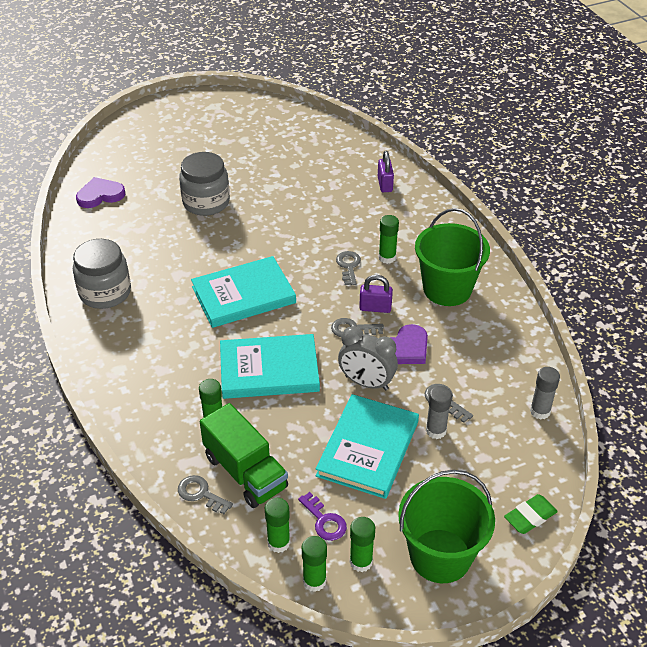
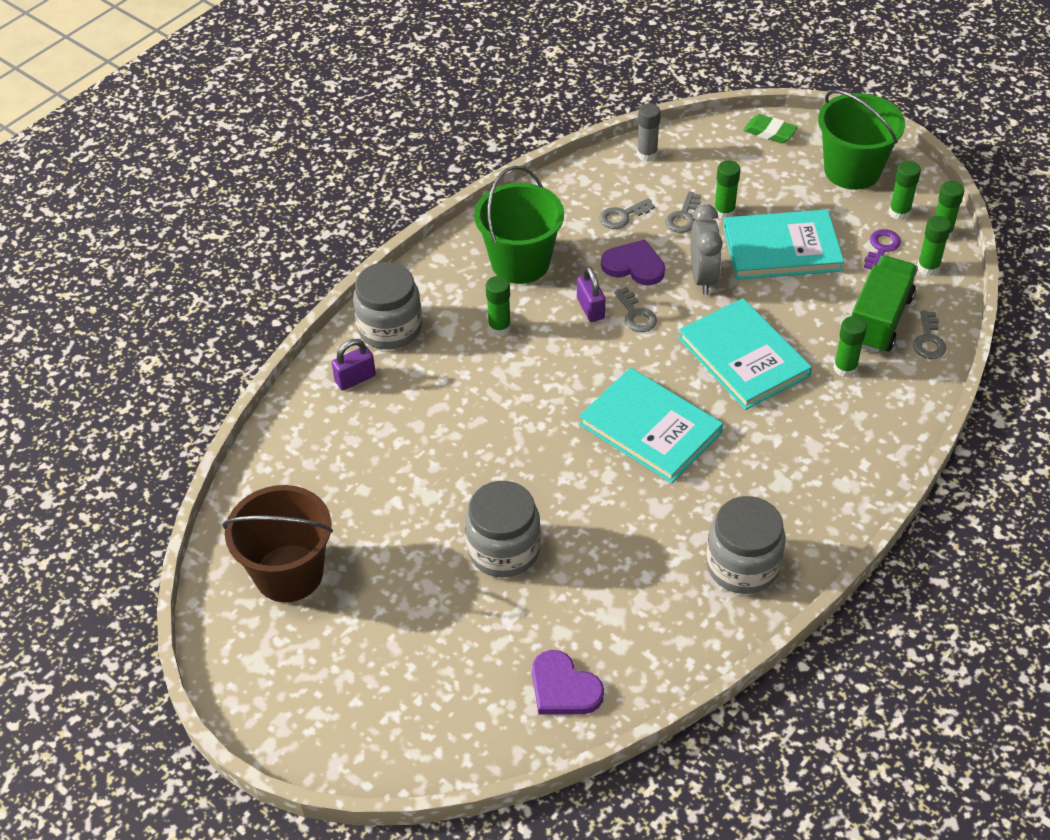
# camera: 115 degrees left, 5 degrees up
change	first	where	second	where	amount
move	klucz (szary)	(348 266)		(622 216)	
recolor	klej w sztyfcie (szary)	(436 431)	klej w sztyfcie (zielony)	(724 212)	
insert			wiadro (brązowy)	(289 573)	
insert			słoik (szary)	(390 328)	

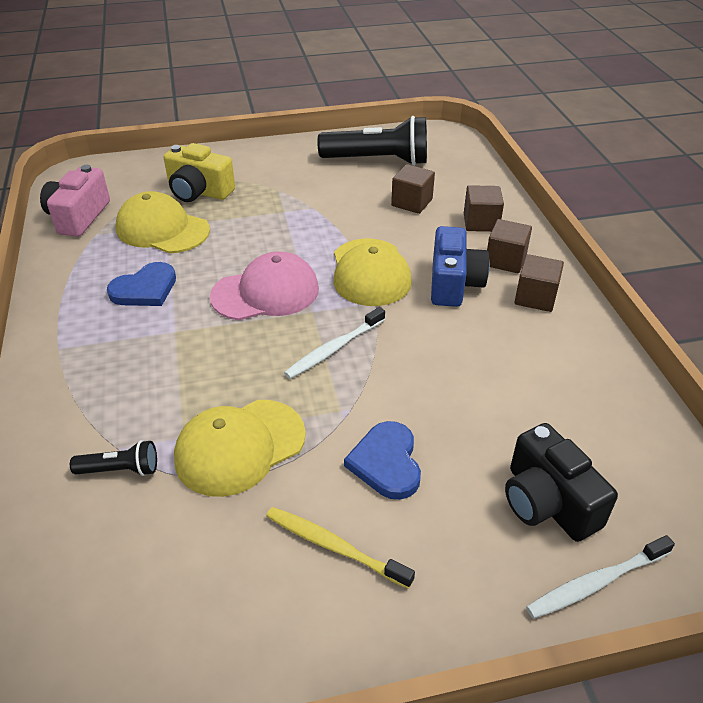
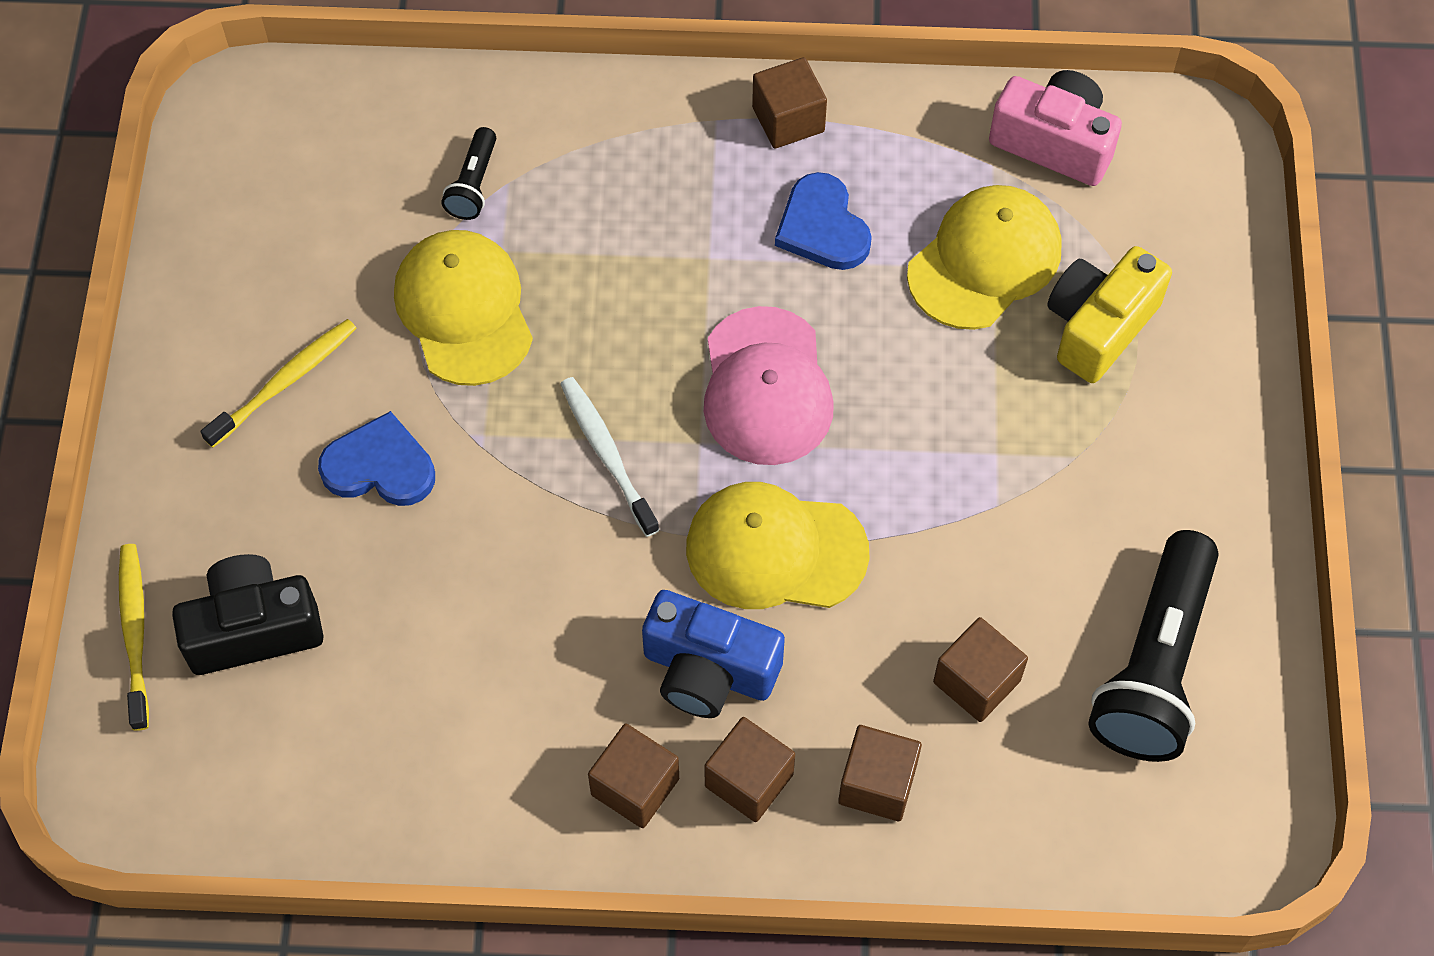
# camera: 105 degrees right, 20 degrees up
change	first	where	second	where	amount
recolor	szczoteczka do zębów (biały)	(596 582)	szczoteczka do zębów (żółty)	(135 633)	
insert			sześcian (brązowy)	(788 119)	

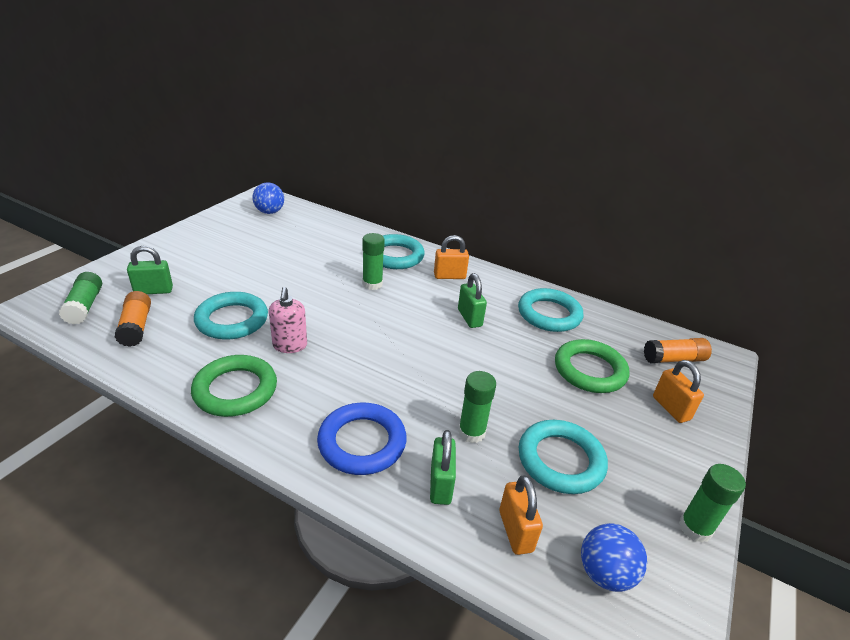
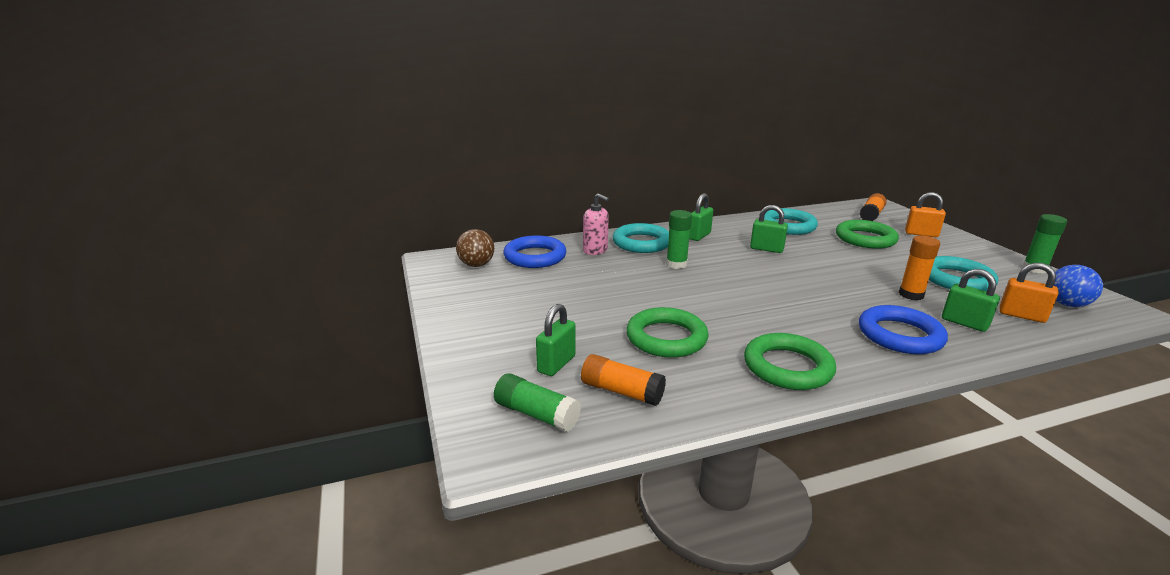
# camera: 45 degrees left, 10 degrees down
change	first	where	second	where	amount
recolor	pierścień (turkusowy)	(232 320)	pierścień (zielony)	(666 338)	
recolor	piłka (niebieski)	(269 212)	piłka (brązowy)	(476 265)	
move	dozownik mydła (różowy)	(290 345)		(595 250)	
recolor	kłódka (pomarańczowy)	(449 276)	kłódka (zielony)	(699 236)	
recolor	klej w sztyfcie (zielony)	(471 432)	klej w sztyfcie (pomarańczowy)	(911 295)	
insert			pierścień (niebieski)	(535 257)	

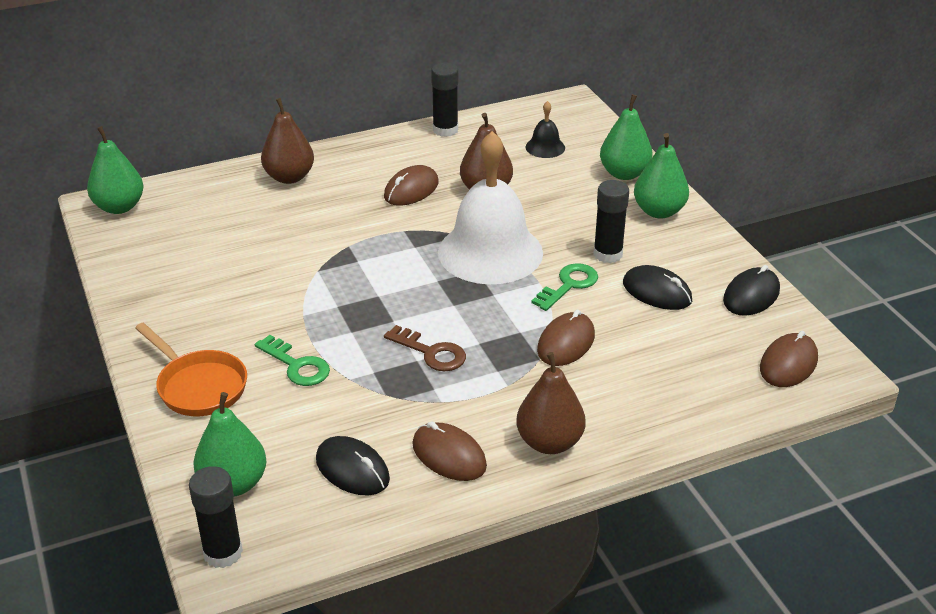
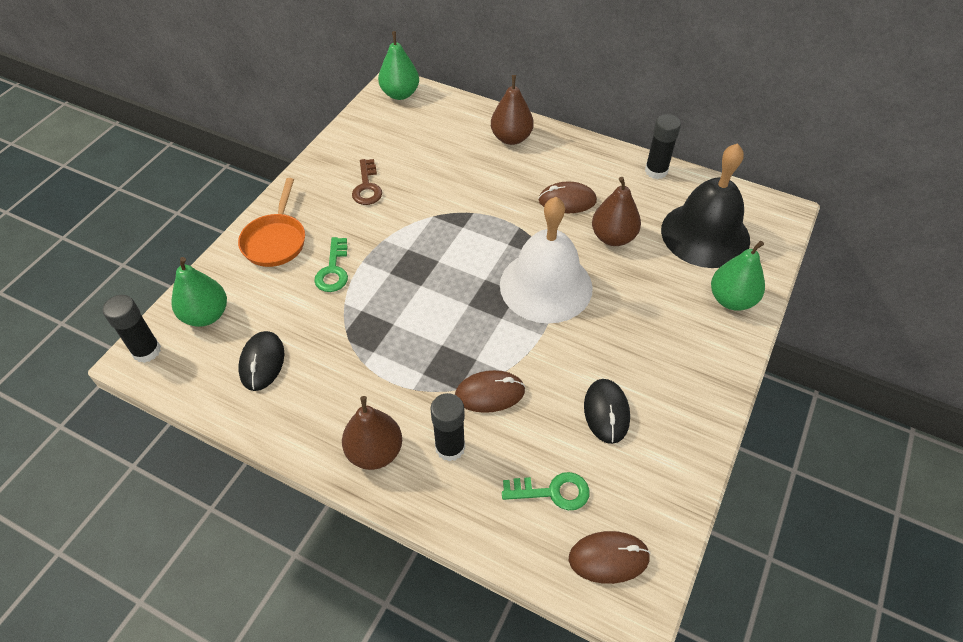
# camera: 50 degrees right, 15 degrees up
change	first	where	second	where	amount
move	klucz (brązowy)	(431 352)		(367 187)	
delete	myszka (brązowy)	(449 455)			
resize	dzwonek (czarny)	(545 147)		(705 234)	x2.35
move	klucz (zielony)	(569 285)		(552 492)	
move	klej w sztyfcie (czarny)	(607 254)		(450 447)	
delete	gruszka (zielony)	(659 211)			
delete	myszka (czarny)	(751 295)			

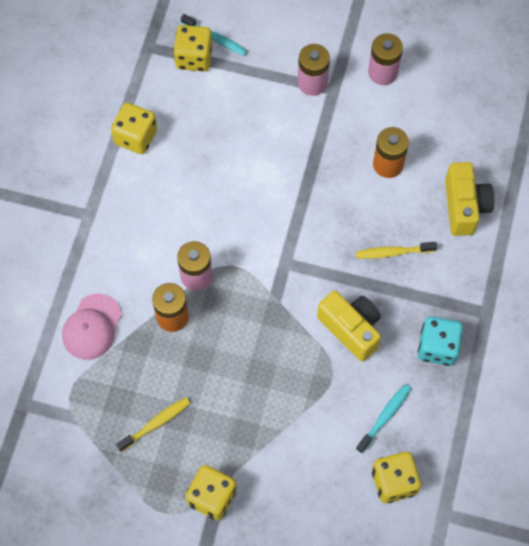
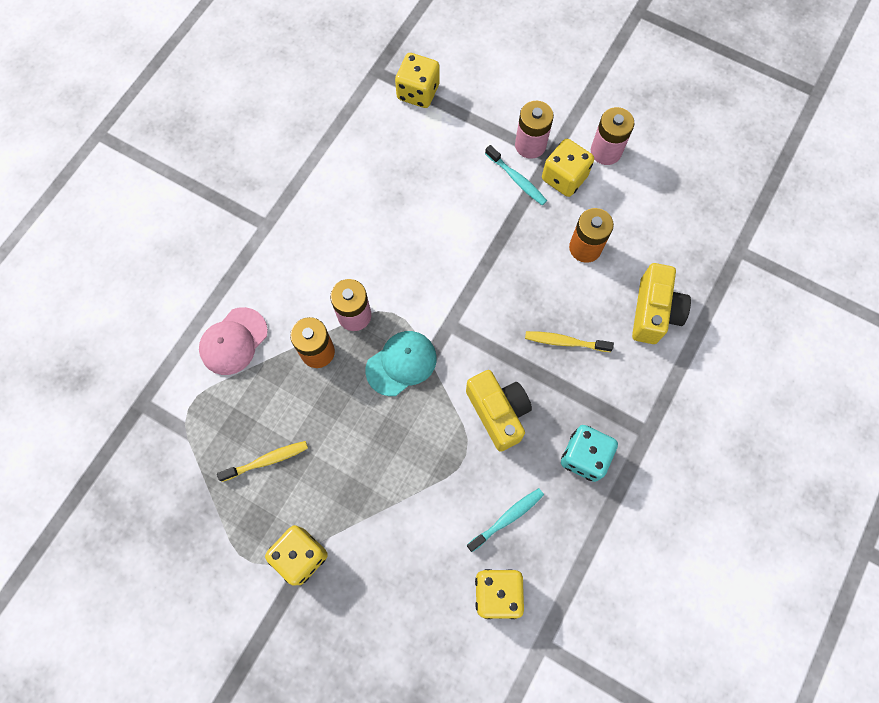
# camera: 15 degrees right, 5 degrees up
change	first	where	second	where	amount
move	kostka do gry (żółty)	(136 137)		(564 178)	
move	szczoteczka do zębów (turkusowy)	(216 39)		(517 179)	
insert			czapka (turkusowy)	(401 363)	

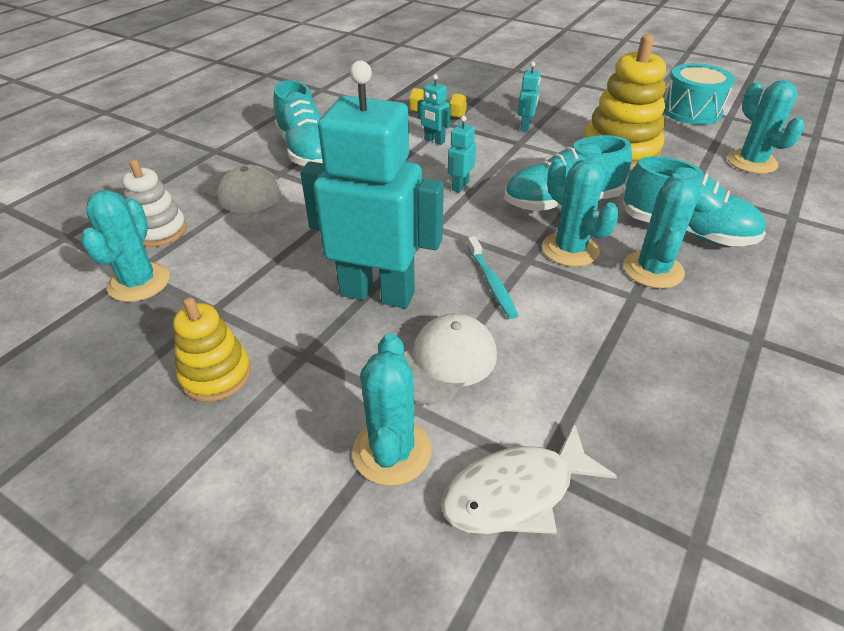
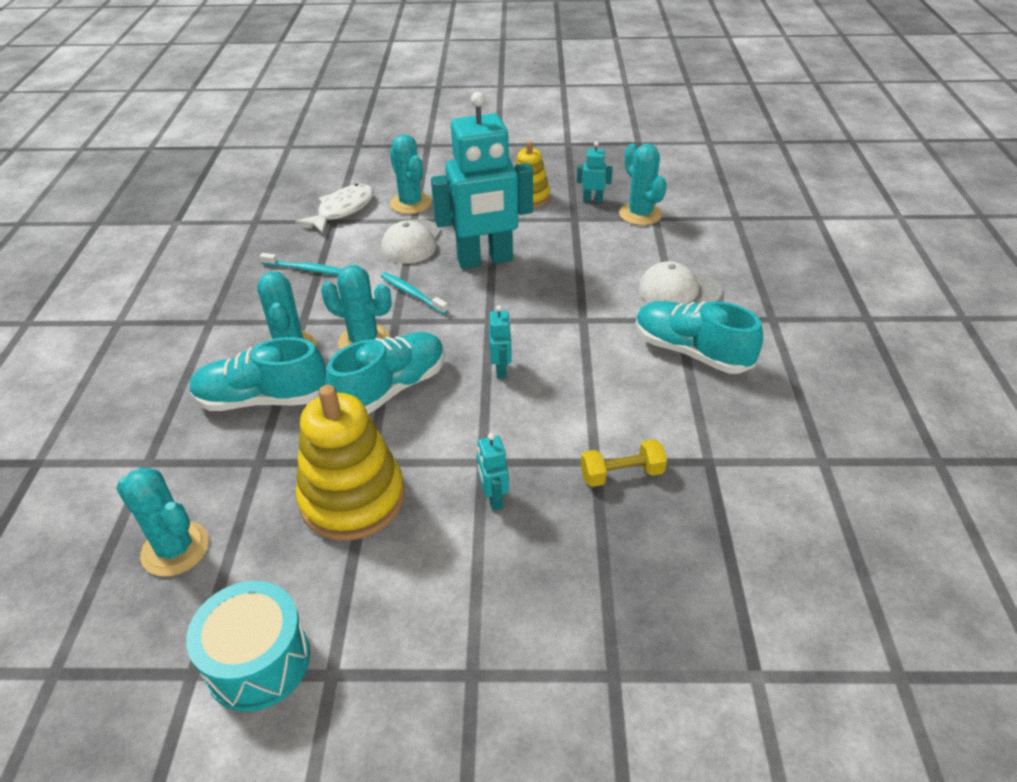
# camera: 150 degrees right, 0 degrees up
change	first	where	second	where	amount
delete	zabawka nakładanka (biały)	(159 231)			
move	robot (turkusowy)	(434 141)		(592 200)	
insert			szczoteczka do zębów (turkusowy)	(305 269)	

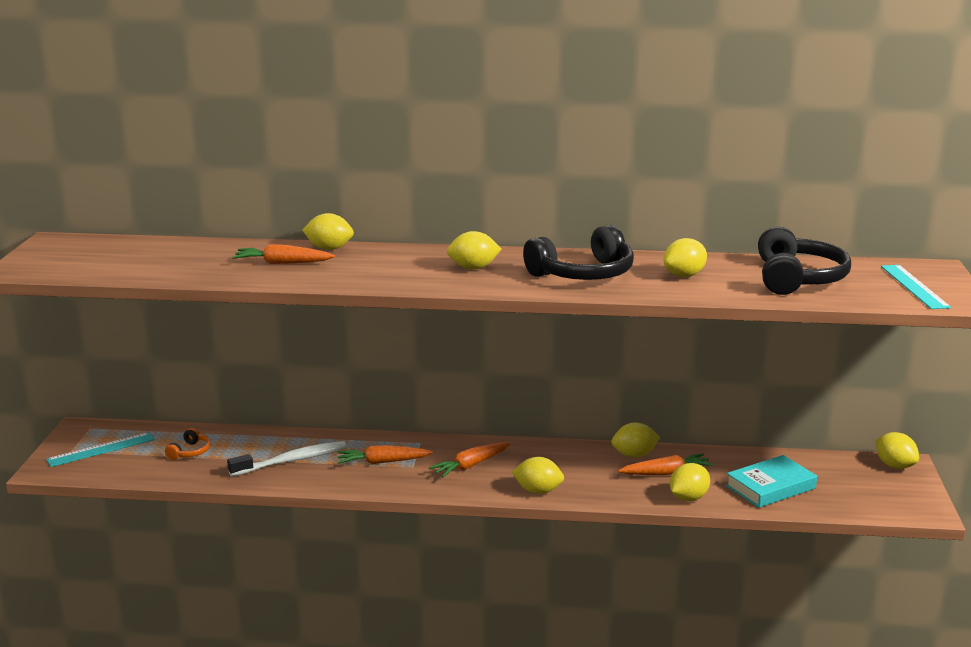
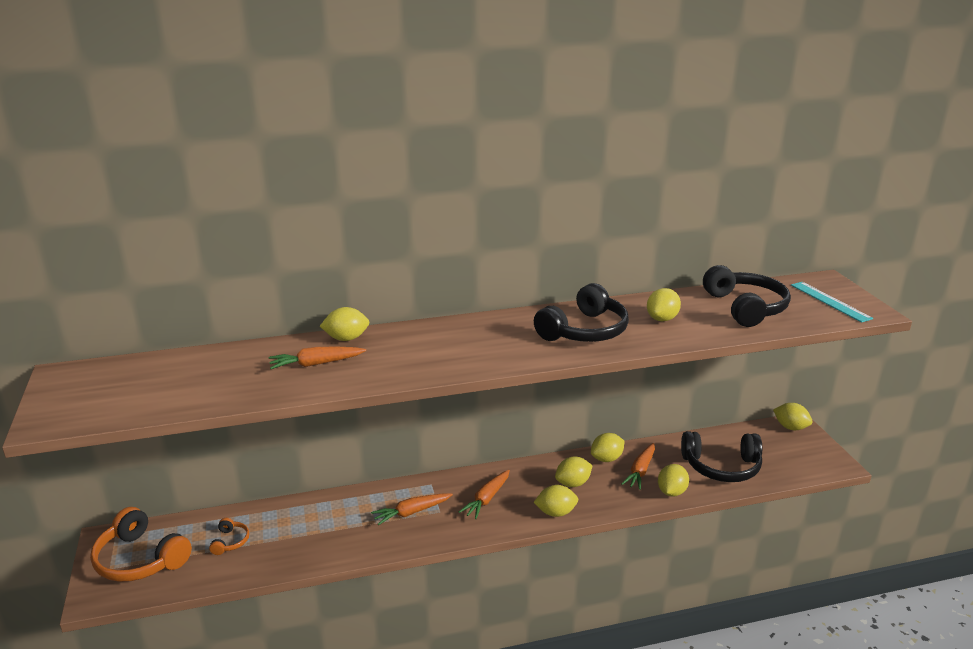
# camera: 20 degrees left, 5 degrees up
change	first	where	second	where	amount
replace	linijka (turkusowy)	(101 449)	słuchawki (pomarańczowy)	(140 559)	
delete	szczoteczka do zębów (biały)	(292 461)			
move	cytryna (żółty)	(473 268)		(573 483)	
rotate	marchewka (pomarańczowy)	(666 473)		(640 471)	150 degrees clockwise
replace	książka (turkusowy)	(770 487)	słuchawki (czarny)	(721 467)	

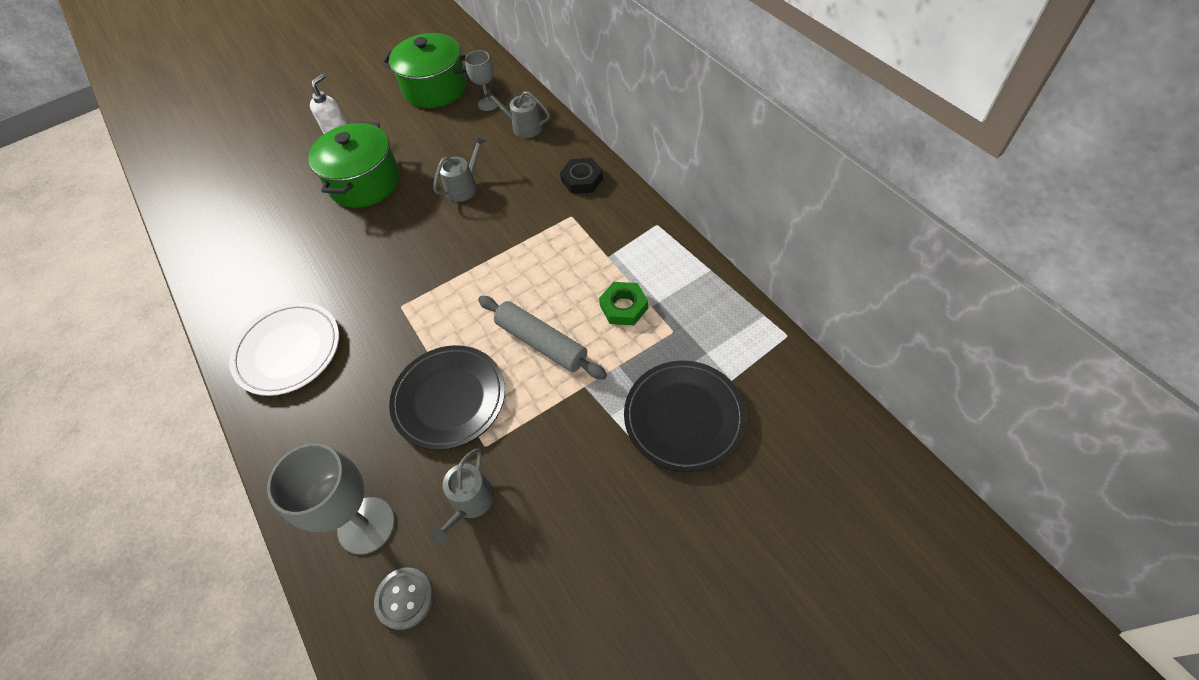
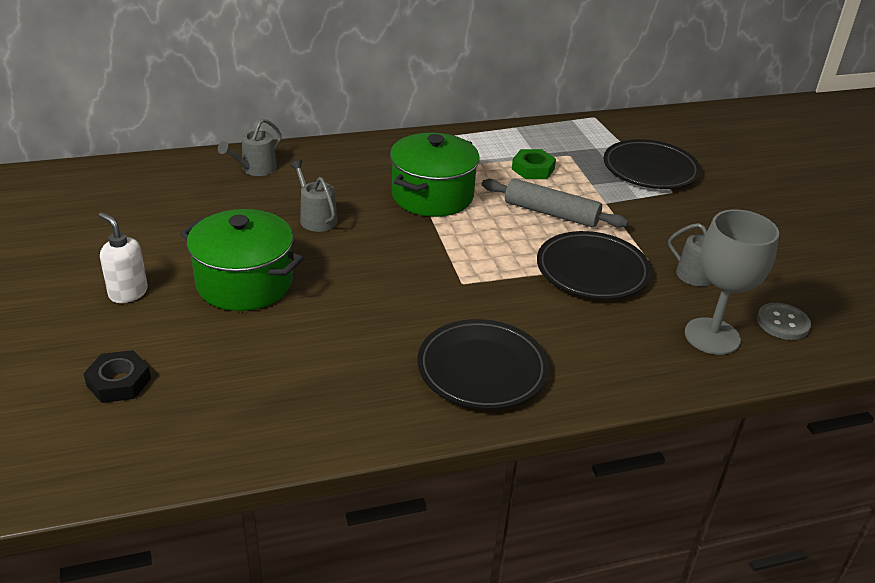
# camera: 80 degrees left, 20 degrees down
change	first	where	second	where	amount
recolor	talerz (biały)	(288 351)	talerz (czarny)	(482 369)	
move	garnek (zielony)	(435 88)		(432 196)	
delete	kielich (szary)	(488 104)			
rotate	wałek do ciasta (szary)	(541 343)		(551 213)	60 degrees clockwise
move	nakrętka (czarny)	(582 180)		(119 382)	

